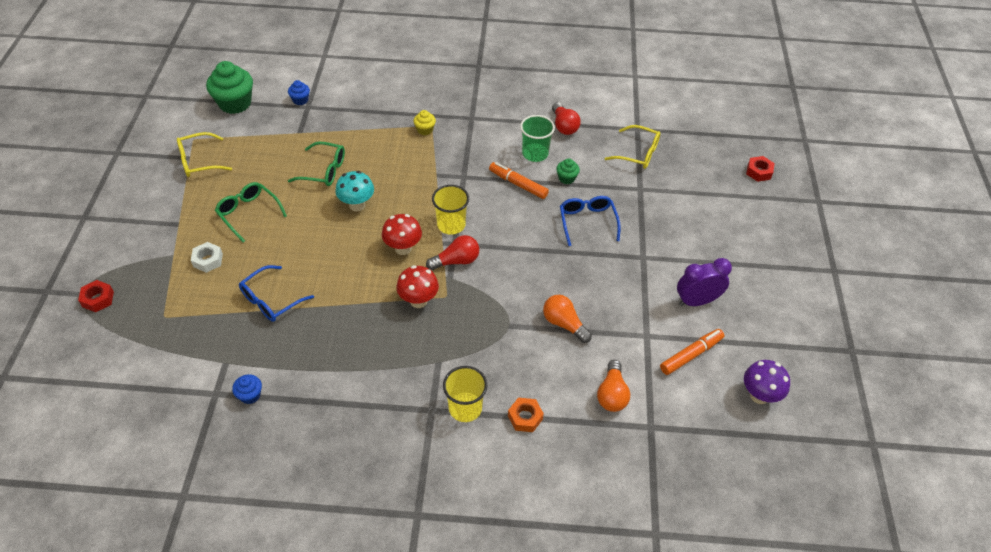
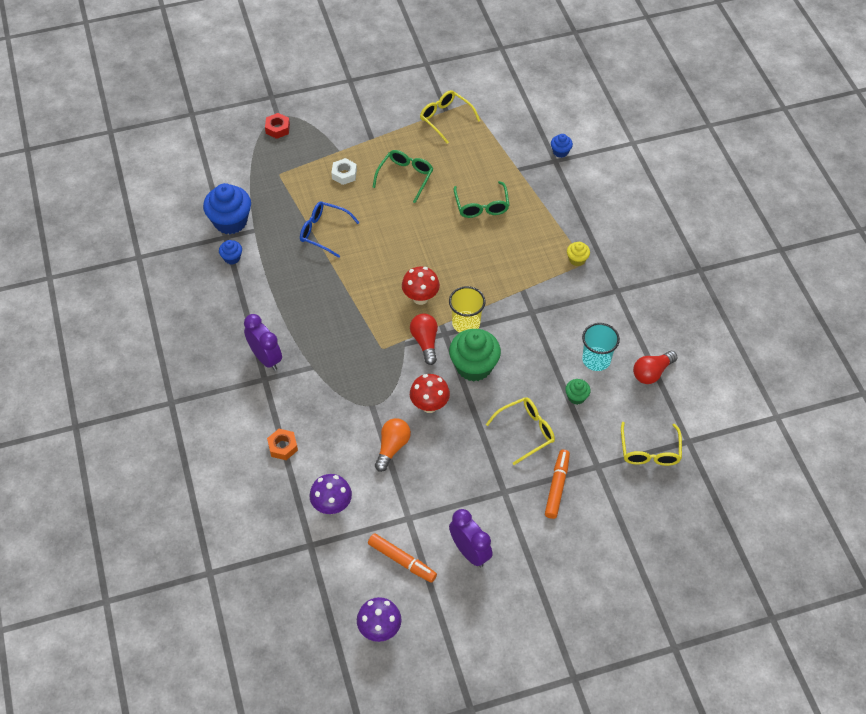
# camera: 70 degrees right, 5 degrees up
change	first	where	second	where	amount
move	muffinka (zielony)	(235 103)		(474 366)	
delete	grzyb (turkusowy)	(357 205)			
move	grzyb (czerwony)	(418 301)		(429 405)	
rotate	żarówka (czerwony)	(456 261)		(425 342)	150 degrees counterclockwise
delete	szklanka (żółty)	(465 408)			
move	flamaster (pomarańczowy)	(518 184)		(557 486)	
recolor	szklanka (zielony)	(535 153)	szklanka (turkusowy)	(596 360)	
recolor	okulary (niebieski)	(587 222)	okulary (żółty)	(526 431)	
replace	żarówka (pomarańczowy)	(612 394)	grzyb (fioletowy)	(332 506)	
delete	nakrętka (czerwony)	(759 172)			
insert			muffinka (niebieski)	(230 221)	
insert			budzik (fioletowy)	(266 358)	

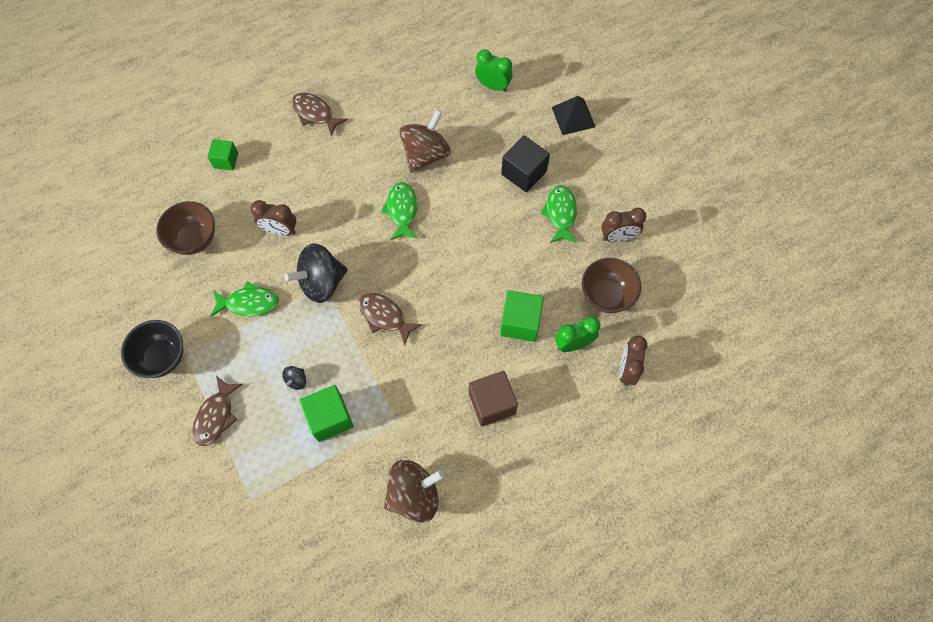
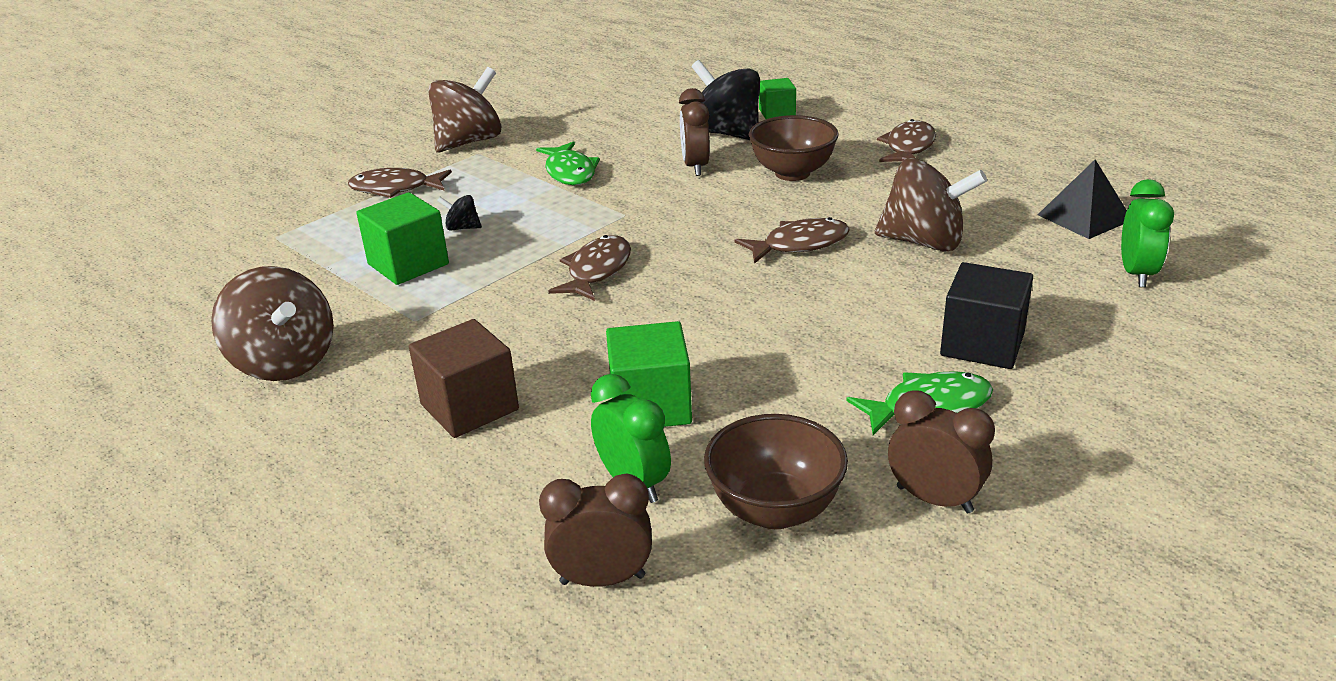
# camera: 75 degrees right, 35 degrees down
change	first	where	second	where	amount
replace	miska (czarny)	(162 357)	bączek (brązowy)	(469 142)	
move	miska (brązowy)	(194 239)		(792 173)	
move	bączek (czarny)	(321 282)		(726 133)	
recolor	ryba (zielony)	(402 210)	ryba (brązowy)	(799 245)	
move	piramida (czarny)	(573 117)		(1084 217)	
rotate	budzik (brązowy)	(618 237)		(934 499)	150 degrees clockwise

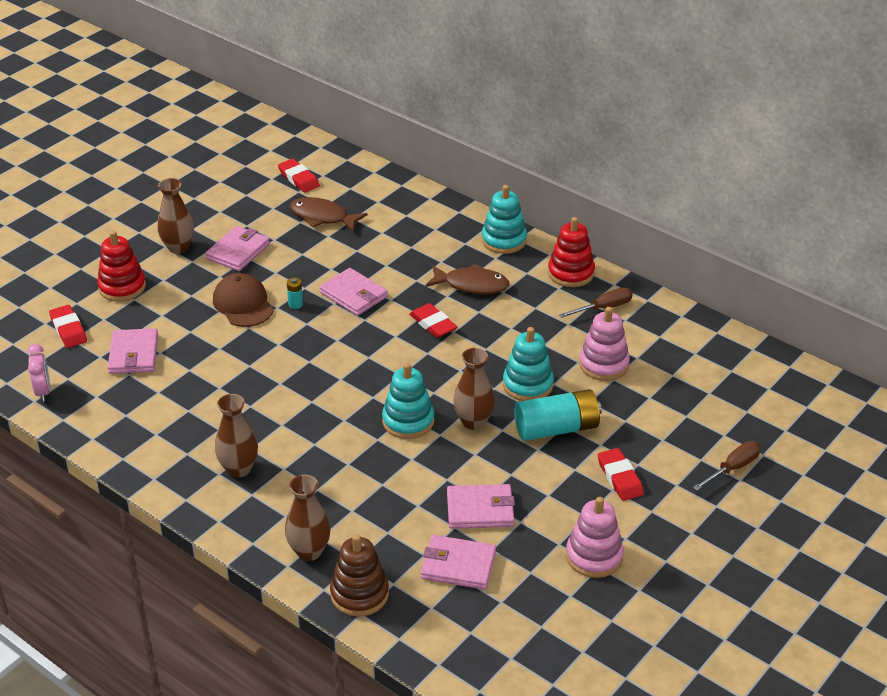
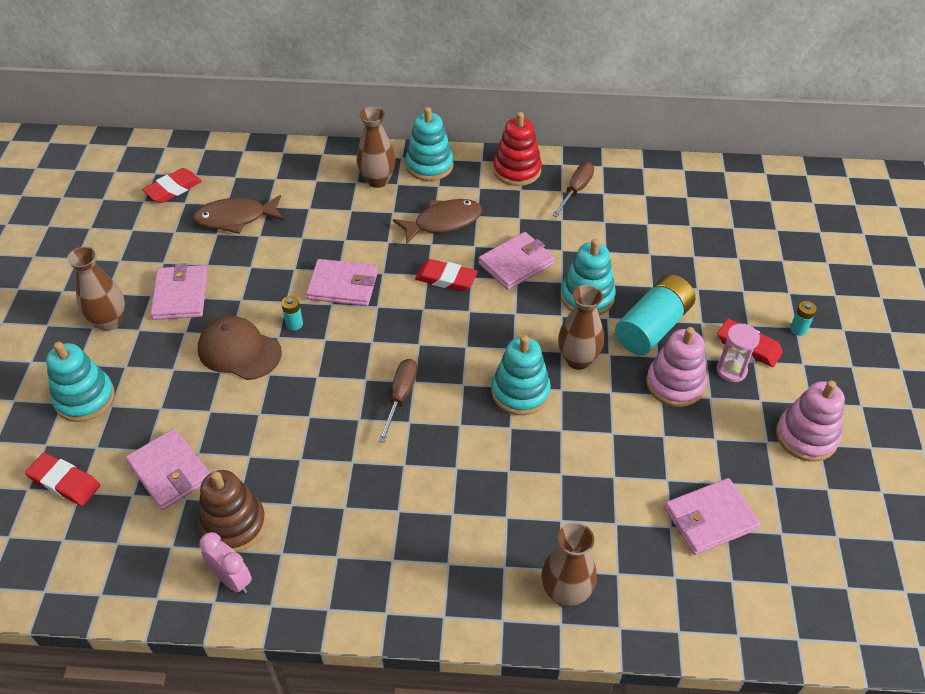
# camera: 35 degrees left, 10 degrees up
change	first	where	second	where	amount
move	budzik (różowy)	(43 391)		(232 579)	
recolor	zabawka nakładanka (czerwony)	(122 287)	zabawka nakładanka (turkusowy)	(85 398)	
move	wazon (brązowy)	(239 469)		(377 180)	
rotate	gumka do mazania (czerwony)	(298 179)		(173 189)	60 degrees counterclockwise
move	zabawka nakładanka (brązowy)	(359 594)		(233 524)	
move	portfel (różowy)	(480 510)		(516 264)	
move	zabawka nakładanka (różowy)	(603 364)		(675 384)	
move	śrubokręt (brązowy)	(733 468)		(400 396)	
insert			klepsydra (różowy)	(731 370)	
insert			bateria (turkusowy)	(798 329)	

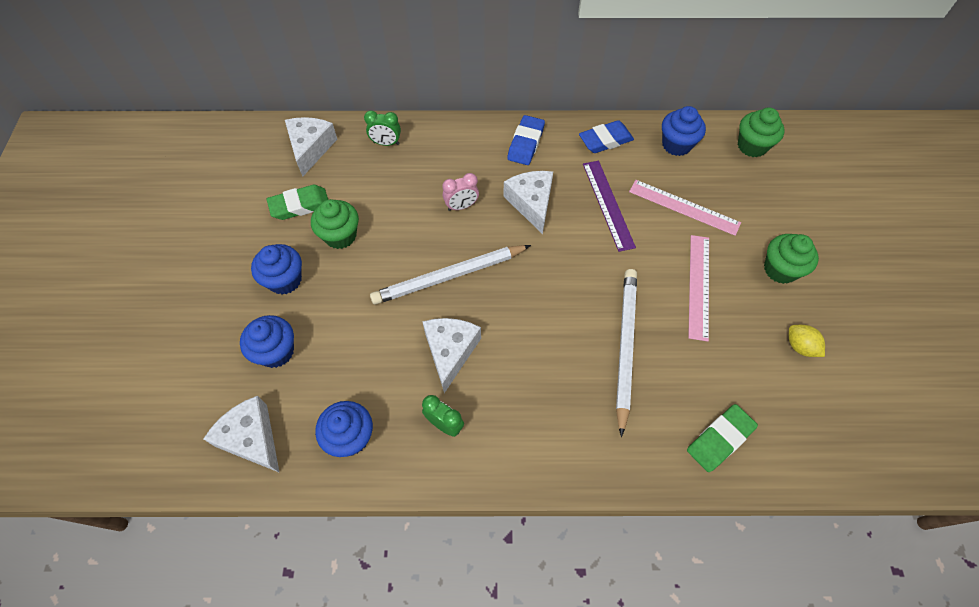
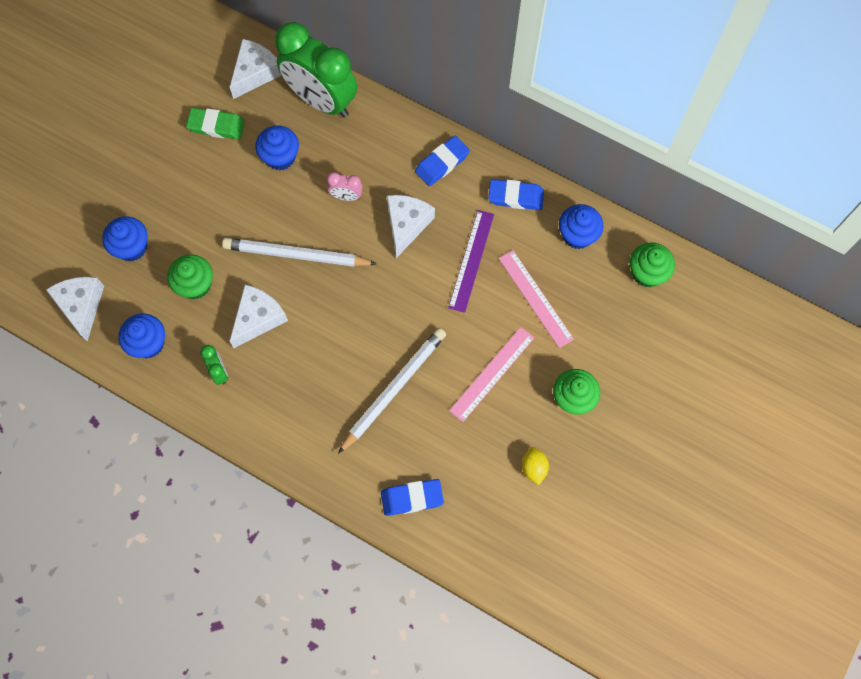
# camera: 30 degrees right, 10 degrees up
change	first	where	second	where	amount
move	muffinka (niebieski)	(285 280)		(280 157)	
move	muffinka (zielony)	(340 235)		(195 285)	
resize	budzik (zielony)	(386 143)		(321 100)	x2.45
recolor	gumka do mazania (zielony)	(719 439)	gumka do mazania (niebieski)	(412 498)	

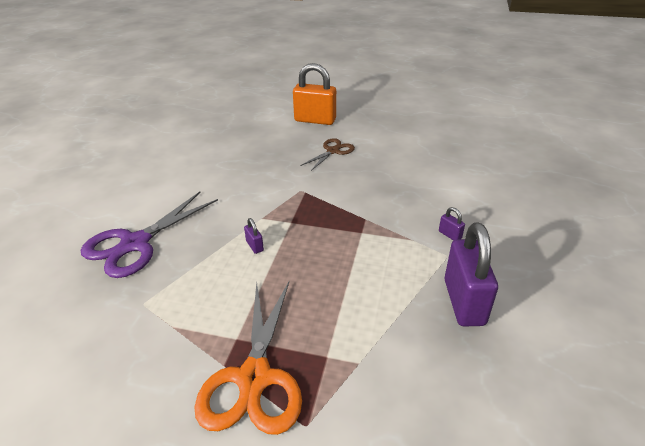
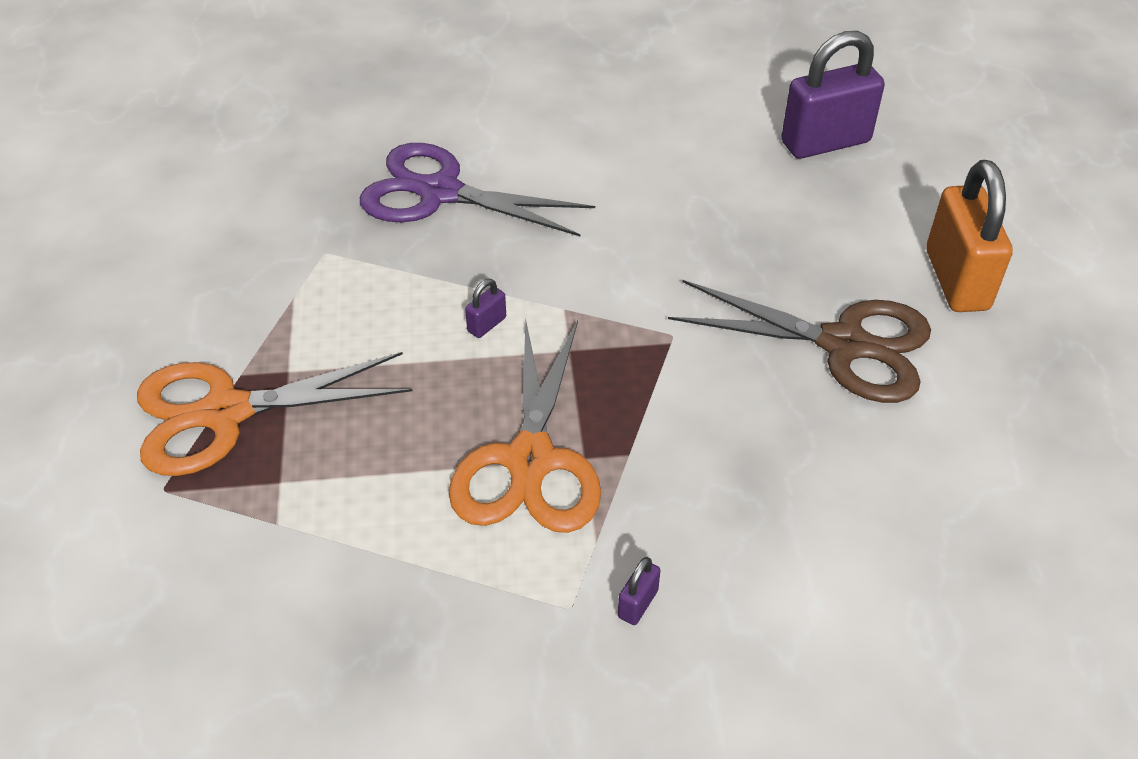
# camera: 70 degrees right, 10 degrees up
change	first	where	second	where	amount
resize	nożyczki (brązowy)	(333 151)		(844 344)	x1.77
move	kłódka (fioletowy)	(464 302)		(825 142)	
insert			nożyczki (pomarańczowy)	(530 461)	

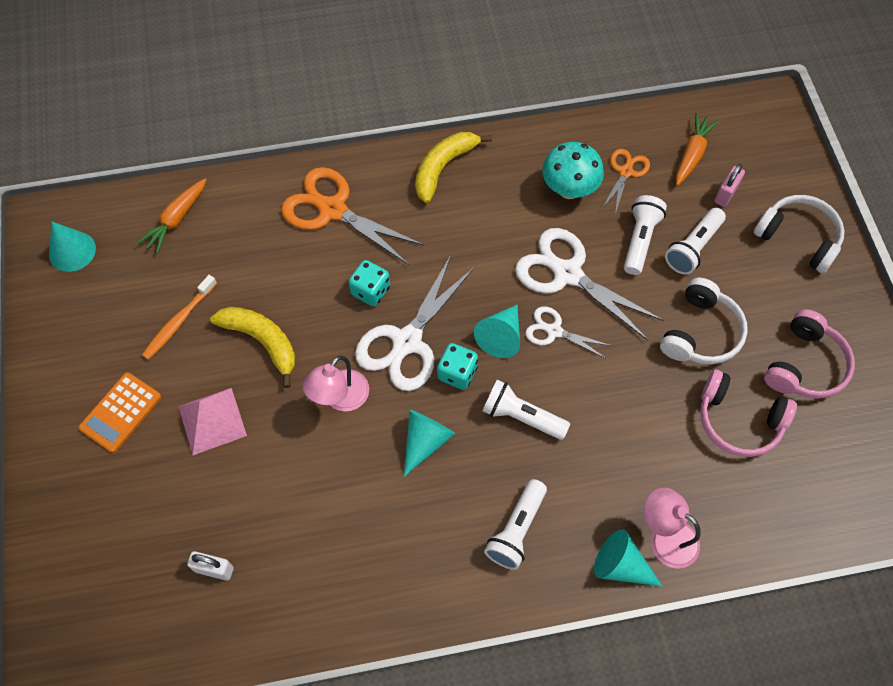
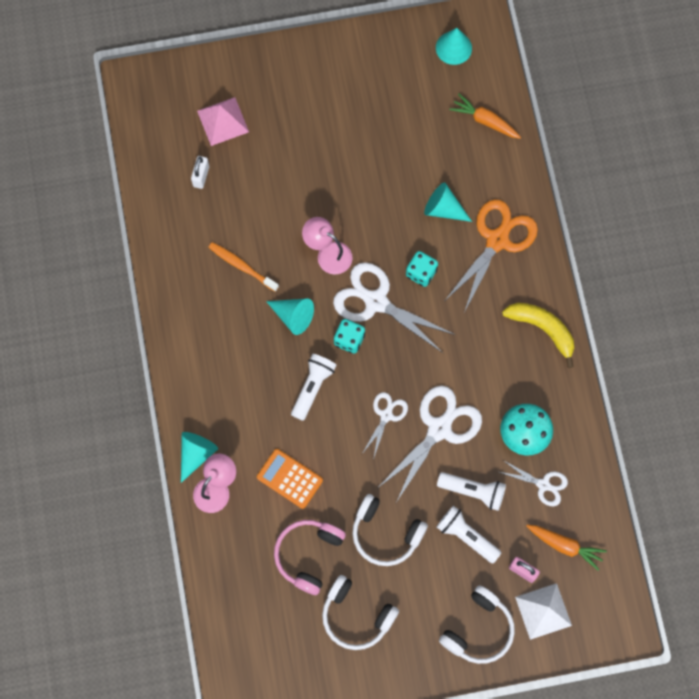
# camera: 90 degrees right, 10 degrees up
change	first	where	second	where	amount
move	kalkulator (pomarańczowy)	(121 412)		(289 478)	
move	szczoteczka do zębów (pomarańczowy)	(179 321)		(242 266)	
move	piramida (różowy)	(212 420)		(223 121)	
delete	banan (żółty)	(262 341)			
move	stożek (turkusowy)	(501 337)		(443 209)	
delete	latarka (biały)	(516 530)			
recolor	nożyczki (pomarańczowy)	(625 172)	nożyczki (biały)	(543 485)	
recolor	słuchawki (różowy)	(805 365)	słuchawki (biały)	(356 616)	
insert			piramida (biały)	(543 611)	

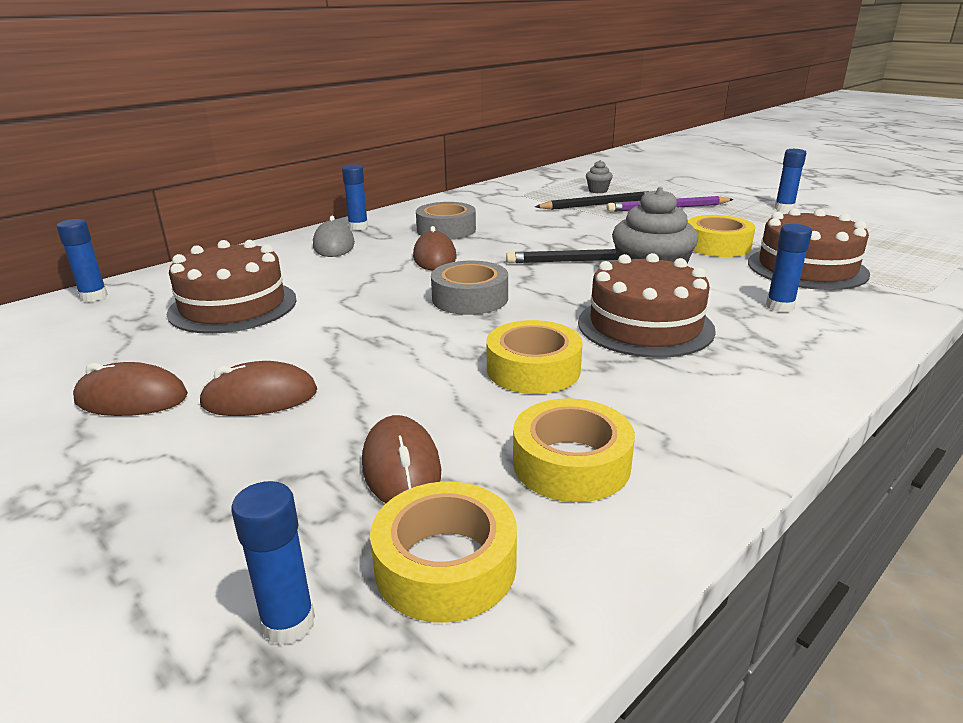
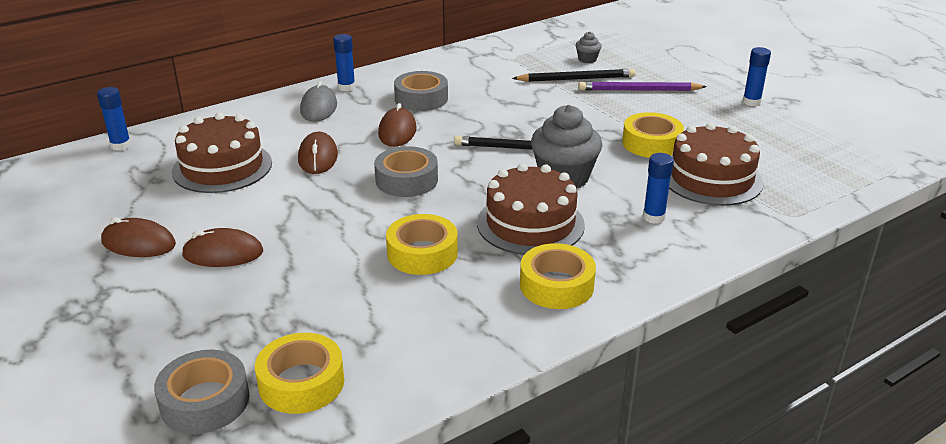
# camera: 10 degrees right, 5 degrees up
change	first	where	second	where	amount
replace	klej w sztyfcie (niebieski)	(288 623)	taśma klejąca (szary)	(205 401)	
move	myszka (brązowy)	(401 467)		(318 157)	
move	taśma klejąca (żółty)	(571 463)		(556 285)	

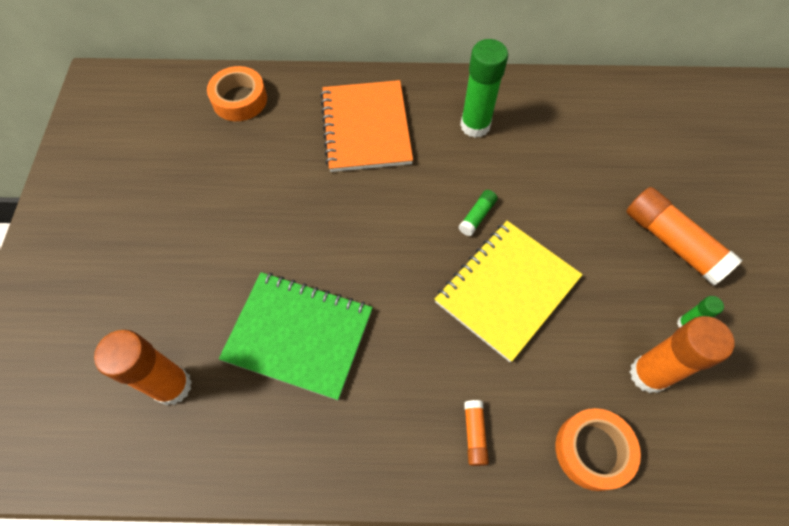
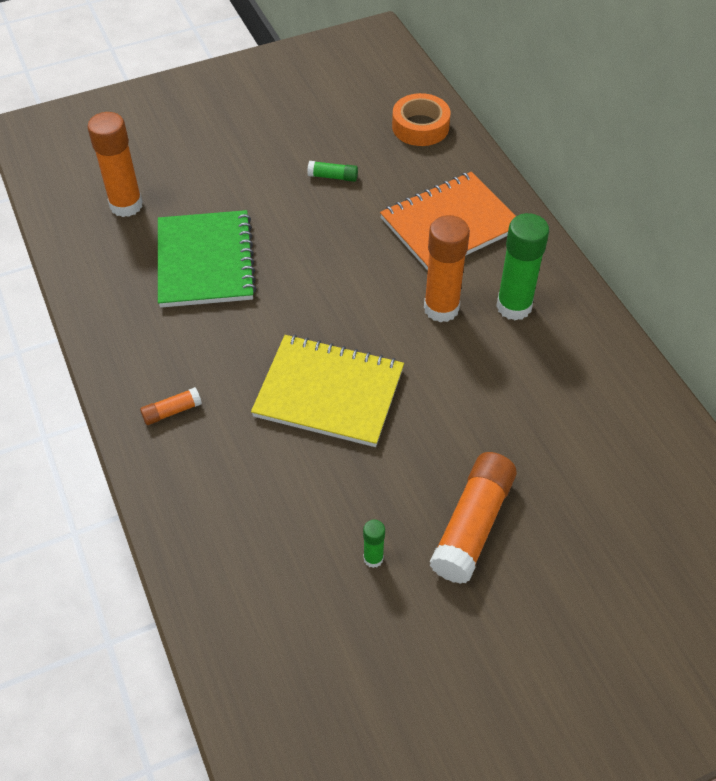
# camera: 65 degrees right, 10 degrees down
change	first	where	second	where	amount
move	klej w sztyfcie (zielony)	(477 216)		(333 177)	
delete	taśma klejąca (pomarańczowy)	(592 450)			
move	klej w sztyfcie (pomarańczowy)	(648 374)		(441 308)	

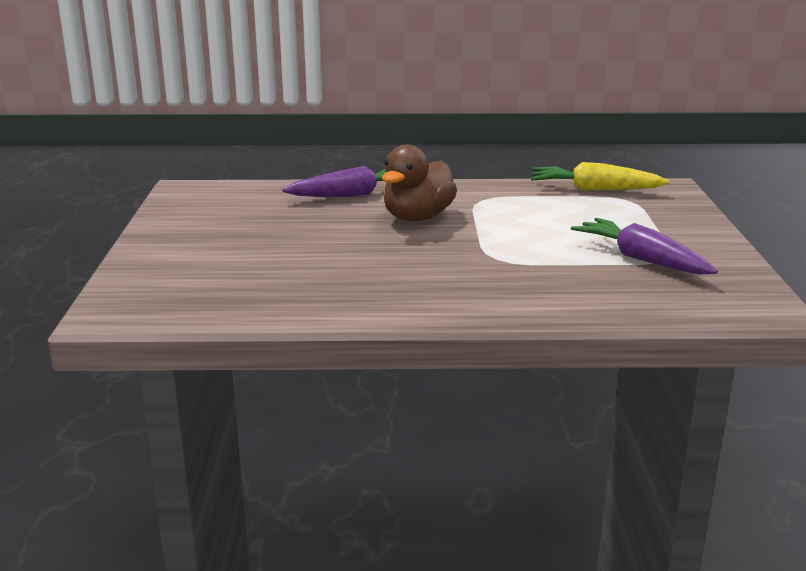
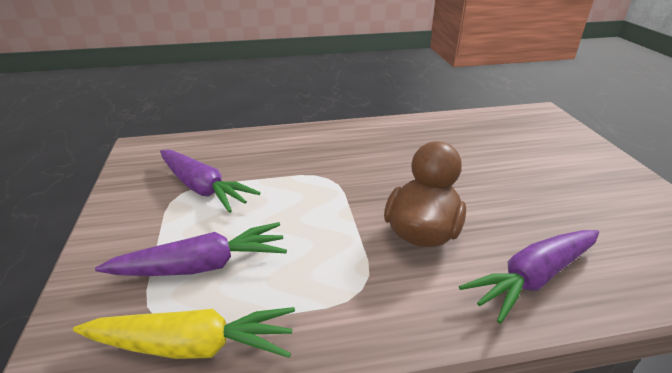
# camera: 170 degrees right, 10 degrees up
change	first	where	second	where	amount
insert			marchewka (fioletowy)	(202 265)	

